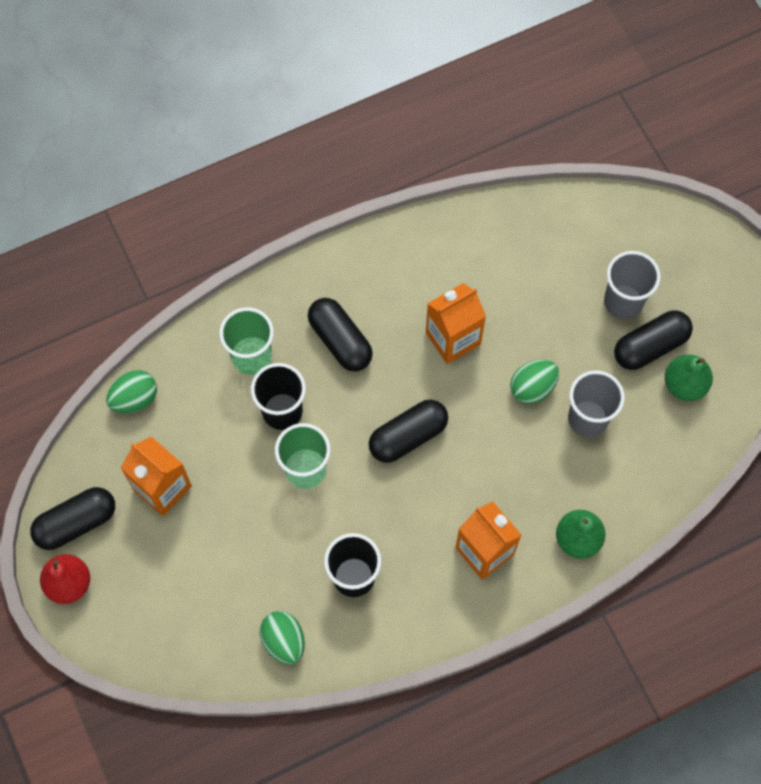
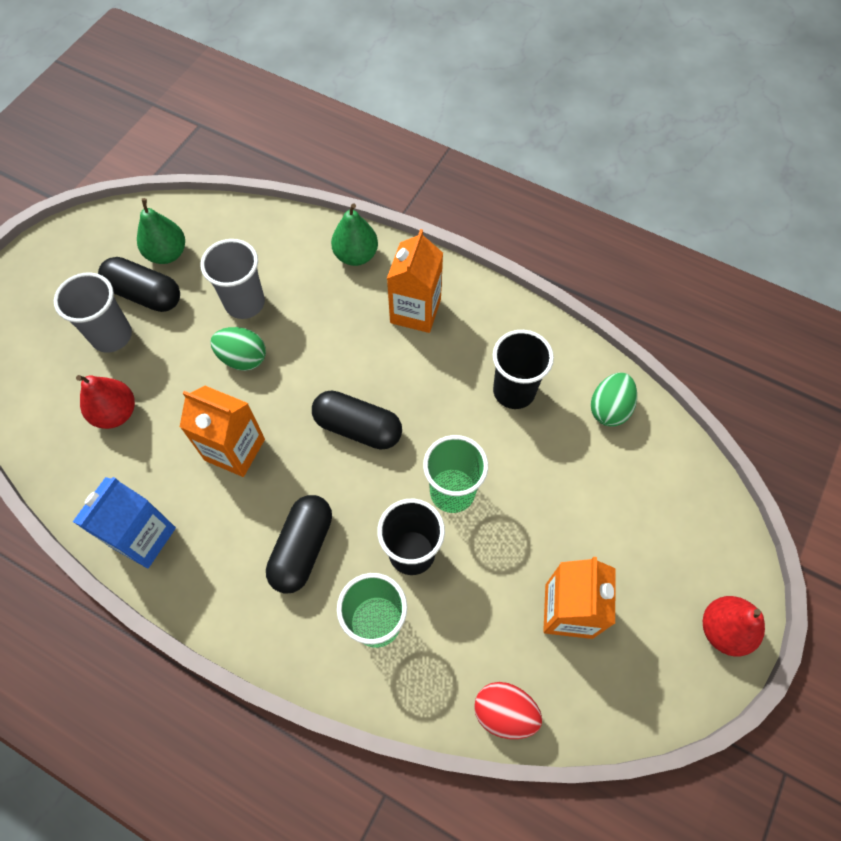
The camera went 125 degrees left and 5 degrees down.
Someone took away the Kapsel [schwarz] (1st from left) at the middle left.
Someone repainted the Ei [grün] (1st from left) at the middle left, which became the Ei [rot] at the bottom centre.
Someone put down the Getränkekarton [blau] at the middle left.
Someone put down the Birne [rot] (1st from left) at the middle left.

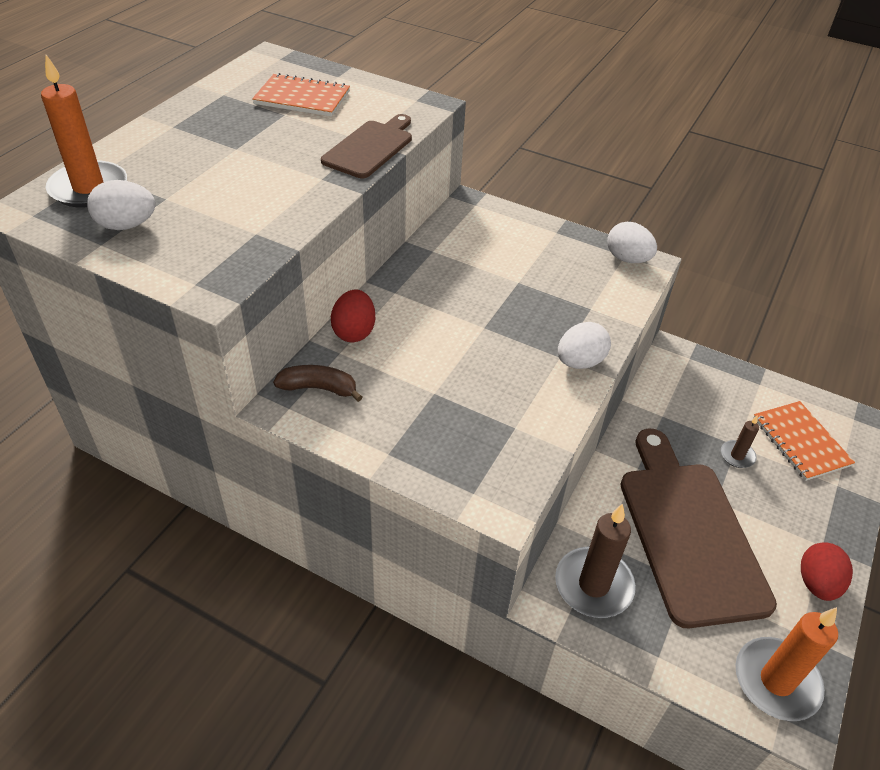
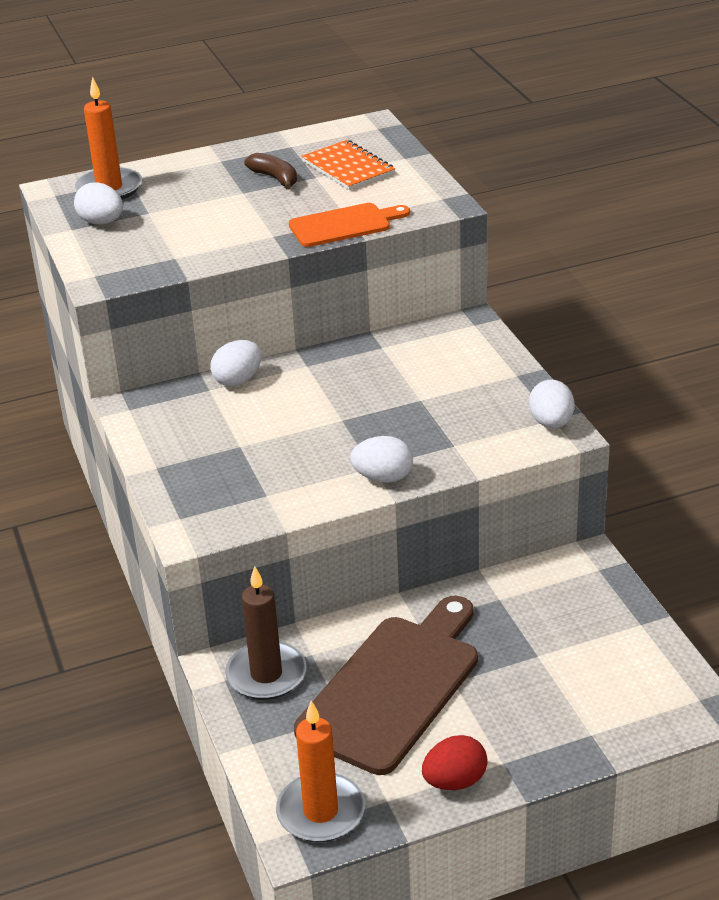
The camera went 45 degrees right and 10 degrees down.
Someone carried the Banane [braun] from the centre to the top centre.
Someone repainted the Schneidebrett [braun] (1st from left) at the top centre, which became the Schneidebrett [orange] at the top centre.
Someone repainted the Ei [rot] (1st from left) at the centre, which became the Ei [weiß] (2nd from left) at the middle left.
Someone took away the Kerze [braun] (2nd from left) at the middle right.
Someone took away the Notizbuch [orange] (2nd from left) at the middle right.

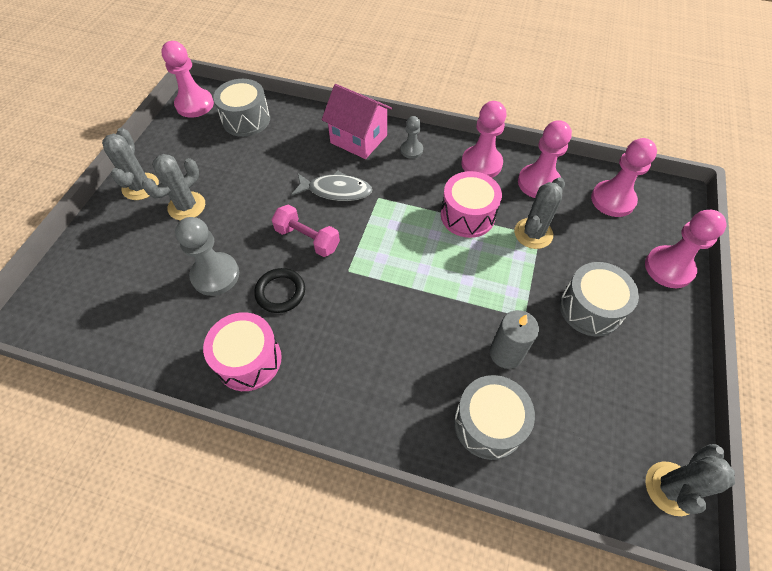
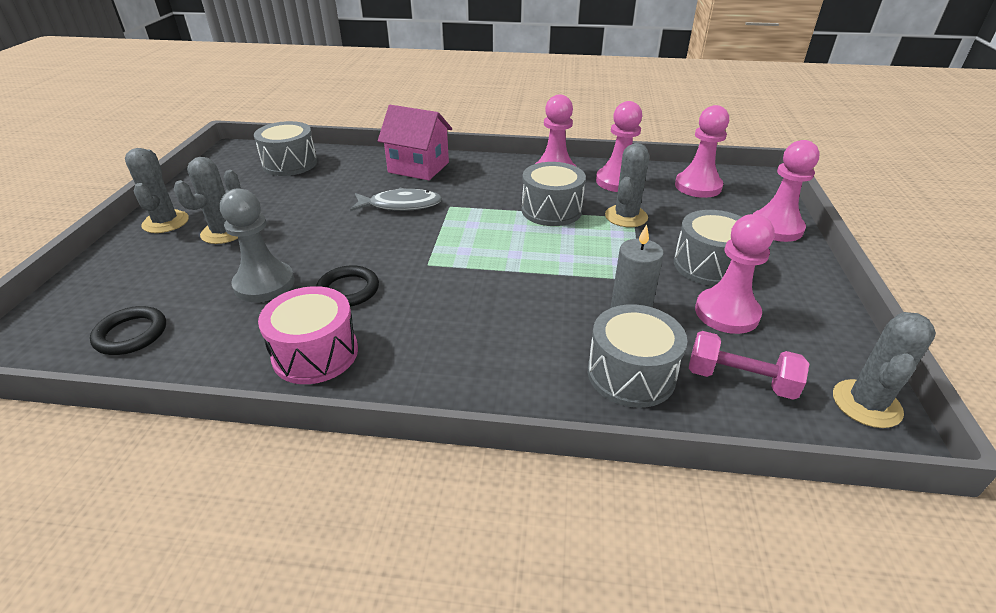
The camera went 10 degrees left and 20 degrees down.
Someone carried the Bauer [rosa] (1st from left in the first image) from the top left to the middle right.
Someone carried the Hantel [rosa] from the centre to the middle right.
Someone took away the Bauer [grau] (2nd from left) at the top centre.
Someone repainted the Trommel [rosa] (2nd from left) at the centre, which became the Trommel [grau] (2nd from left) at the top centre.
Someone put down the Ring [schwarz] (1st from left) at the middle left.

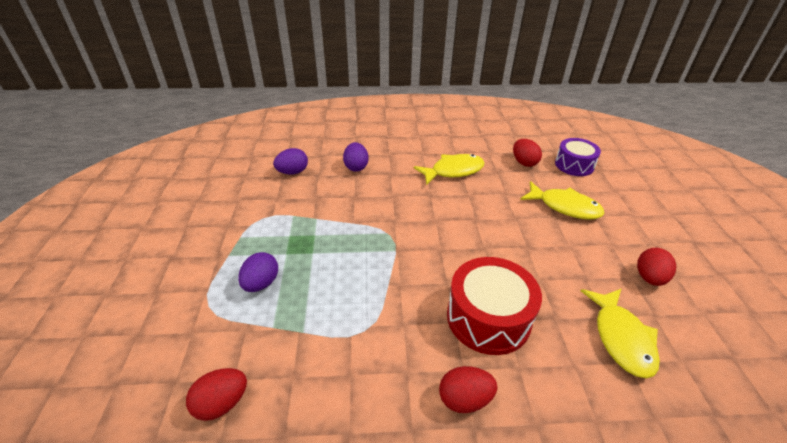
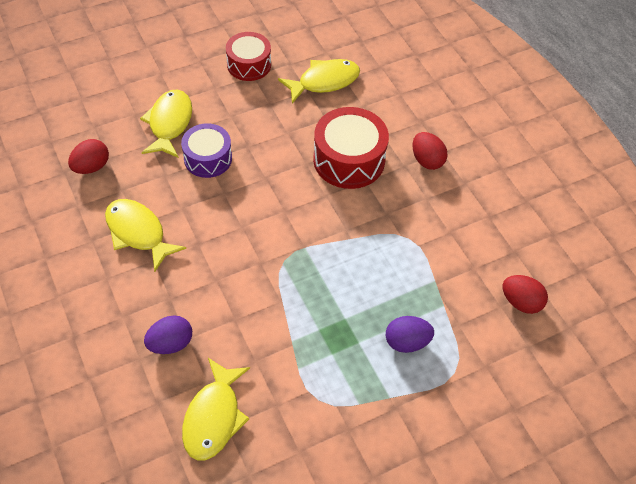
The camera went 115 degrees left and 15 degrees up.
Someone swapped the Ei [lila] (2nd from left) at the centre for the Fisch [gelb] (3rd from left) at the bottom centre.
Someone carried the Trommel [lila] from the middle right to the top left.
Someone swapped the Ei [rot] (4th from left) at the middle right for the Trommel [rot] (1st from left) at the top centre.

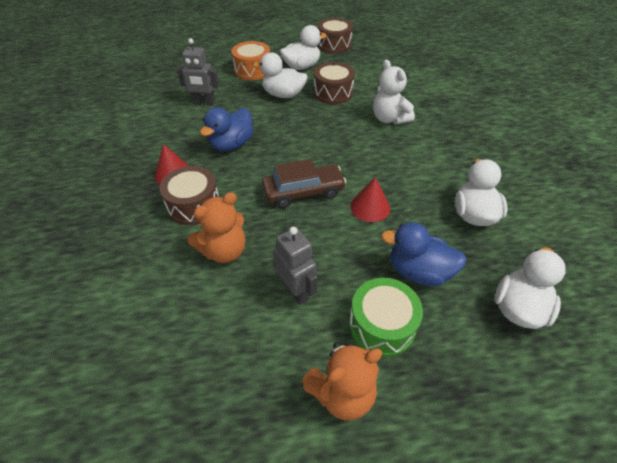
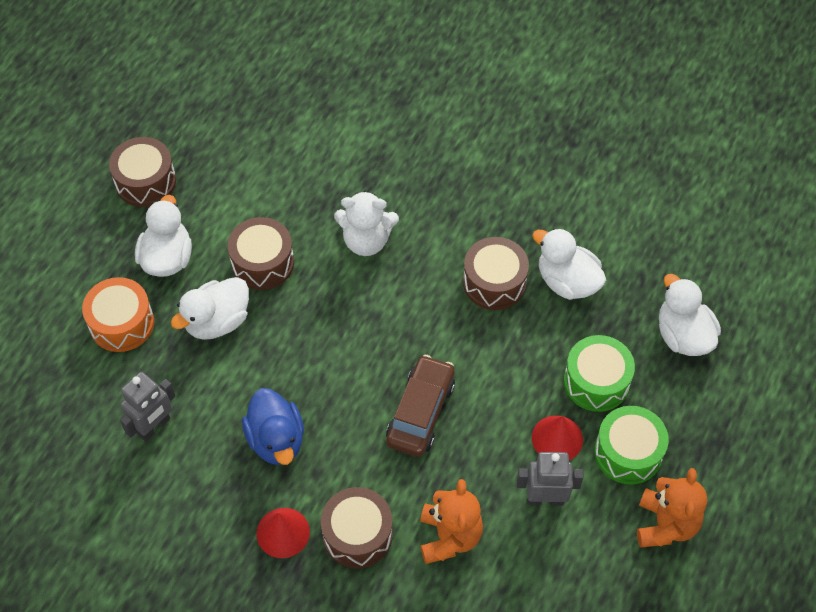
The camera went 55 degrees left and 10 degrees up.
Someone carried the Kegel [rot] (2nd from left) from the centre to the bottom right.
Someone swapped the Ente [blau] (2nd from left) at the middle right for the Trommel [grün] (1st from left) at the middle right.
Someone put down the Trommel [braun] (4th from left) at the centre.

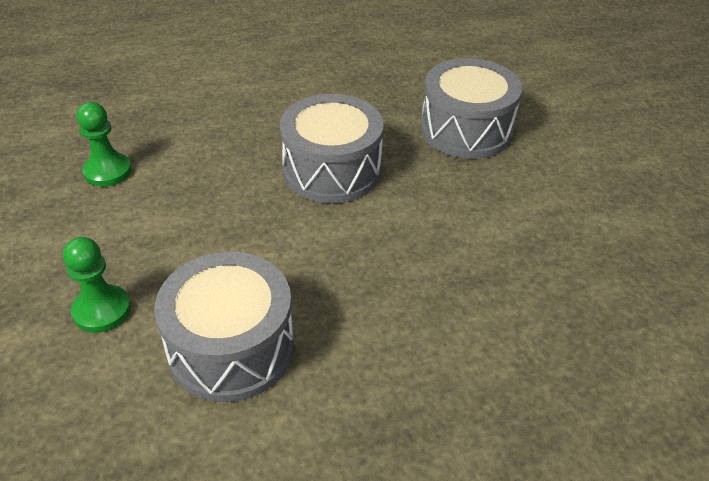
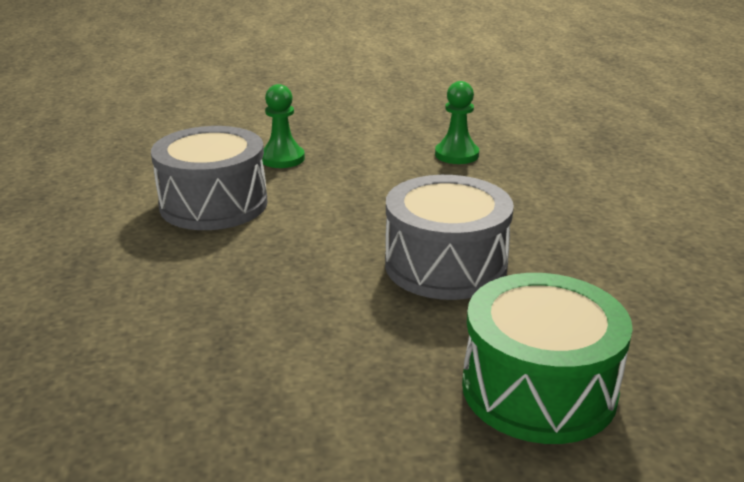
The camera went 100 degrees right and 15 degrees down.
Someone repainted the Trommel [grau] (3rd from left) at the top centre, which became the Trommel [grün] at the bottom right.

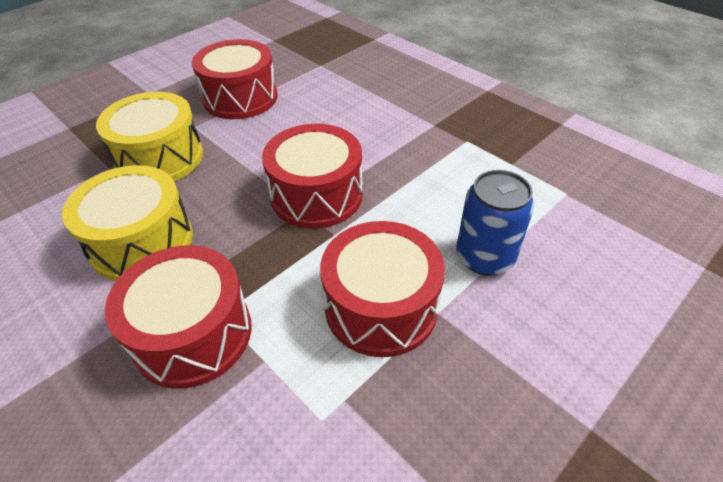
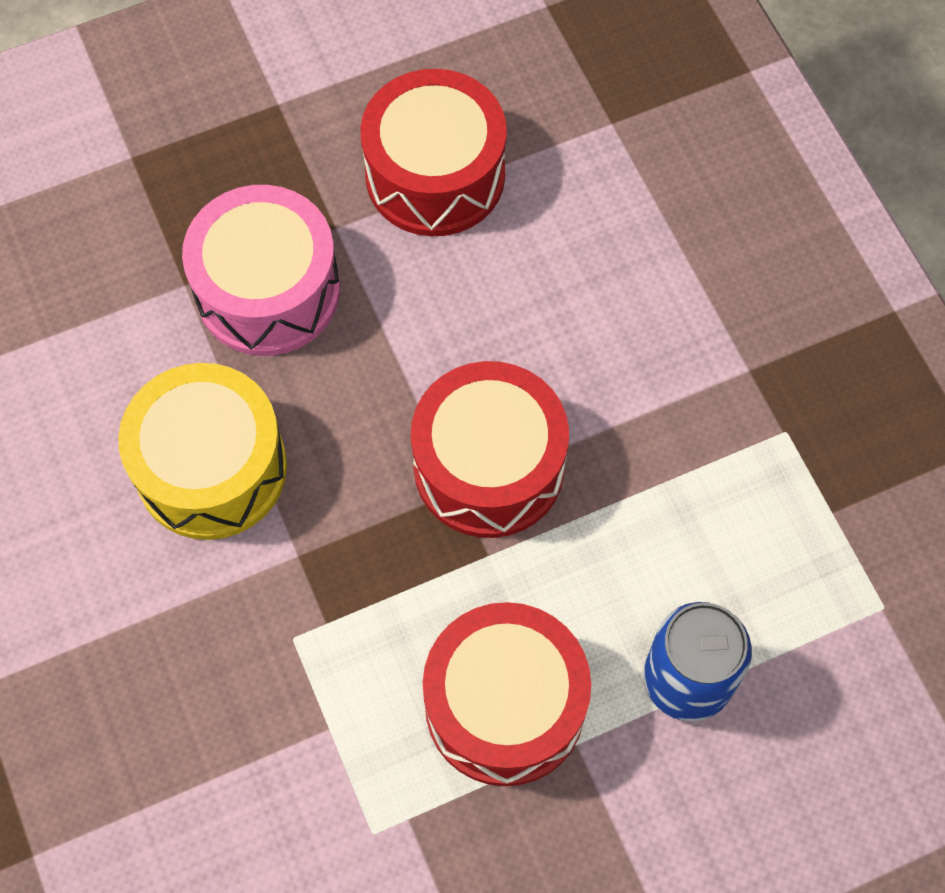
The camera went 20 degrees right and 20 degrees up.
Someone repainted the Trommel [gelb] (2nd from left) at the top left, which became the Trommel [rosa] at the top left.
Someone took away the Trommel [rot] (1st from left) at the middle left.

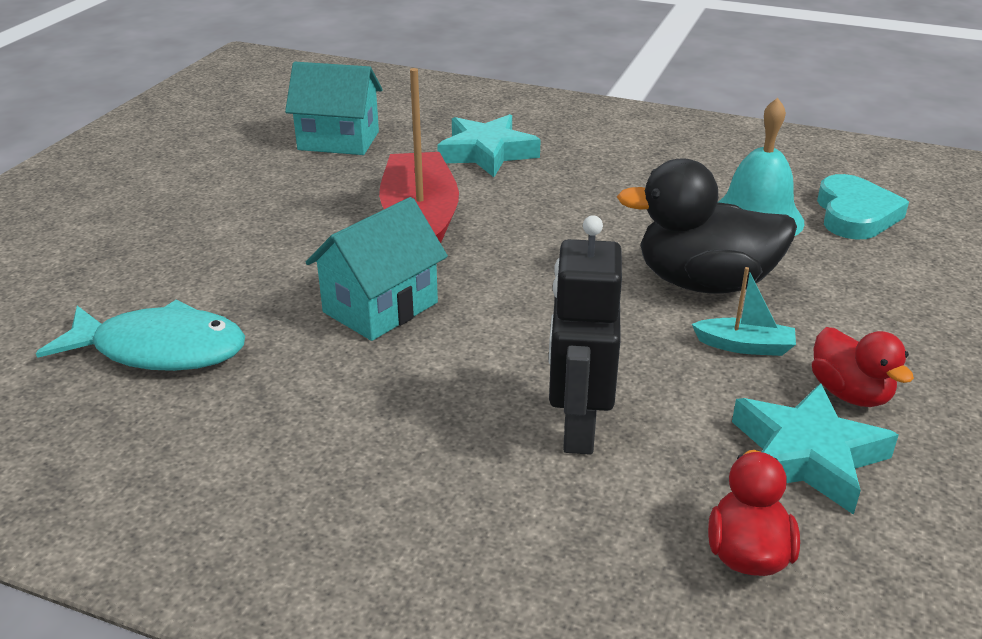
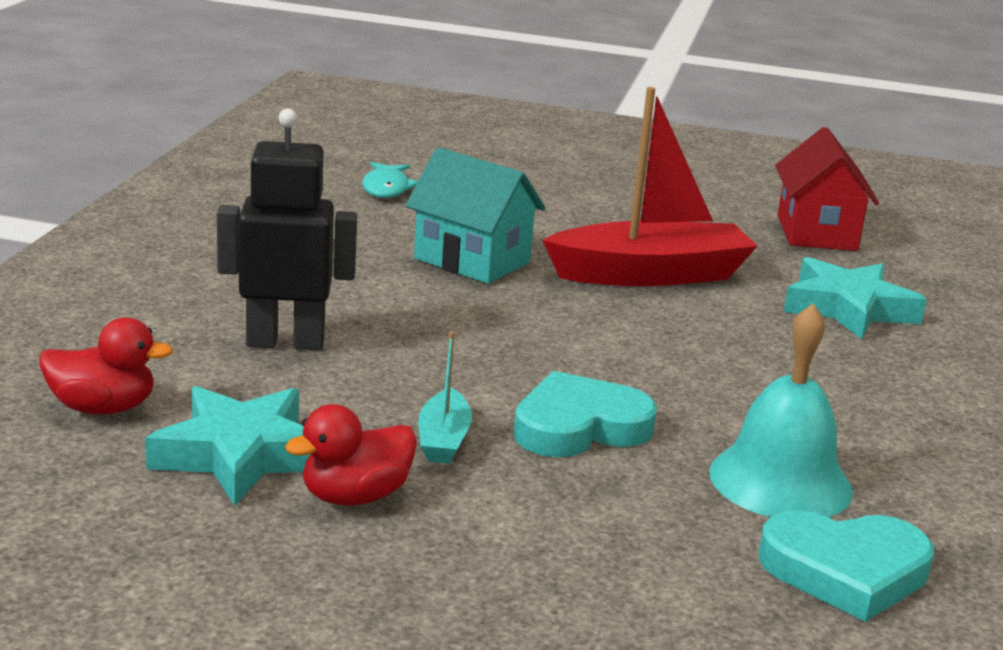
The camera went 80 degrees right and 10 degrees down.
Someone scaled the Fisch [türkis] at the middle left by 0.58.
Someone repainted the Haus [türkis] (1st from left) at the top centre, which became the Haus [rot] at the top right.
Someone swapped the Ente [schwarz] at the middle right for the Herz [türkis] (1st from left) at the centre.

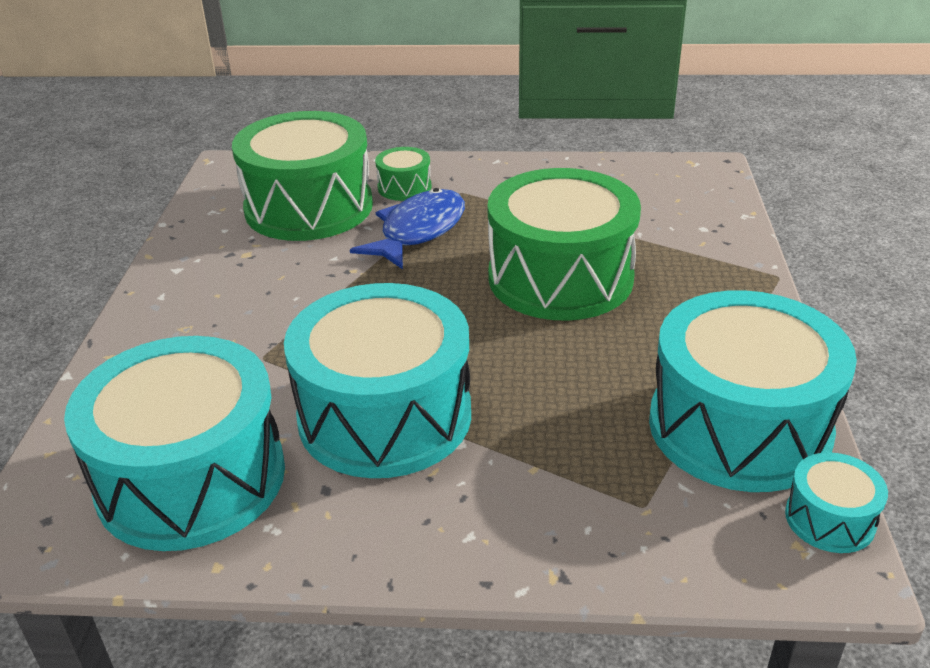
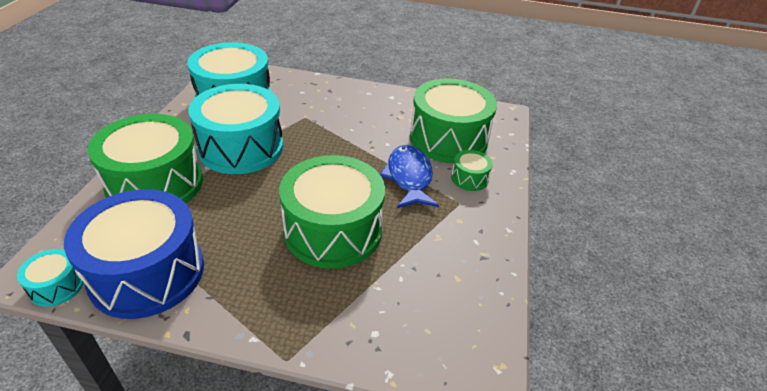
The camera went 95 degrees right and 5 degrees up.
Someone rotated the Fisch [blau] at the centre by 135 degrees counterclockwise.
Someone repainted the Trommel [türkis] (3rd from left) at the middle right, which became the Trommel [blau] at the middle left.
Someone put down the Trommel [grün] (1st from left) at the middle left.

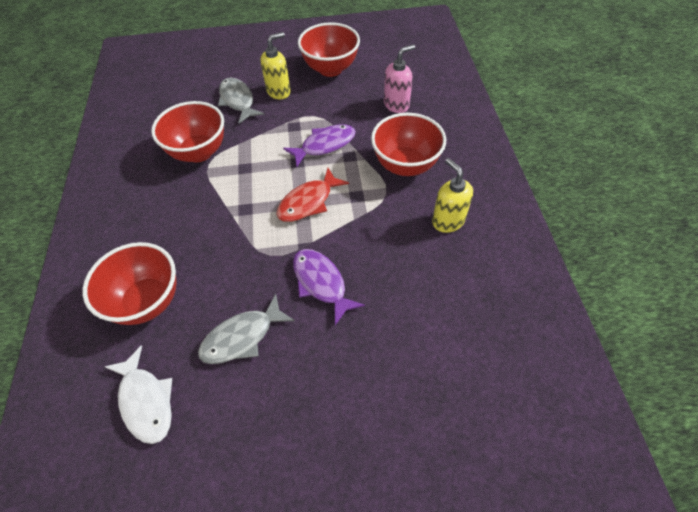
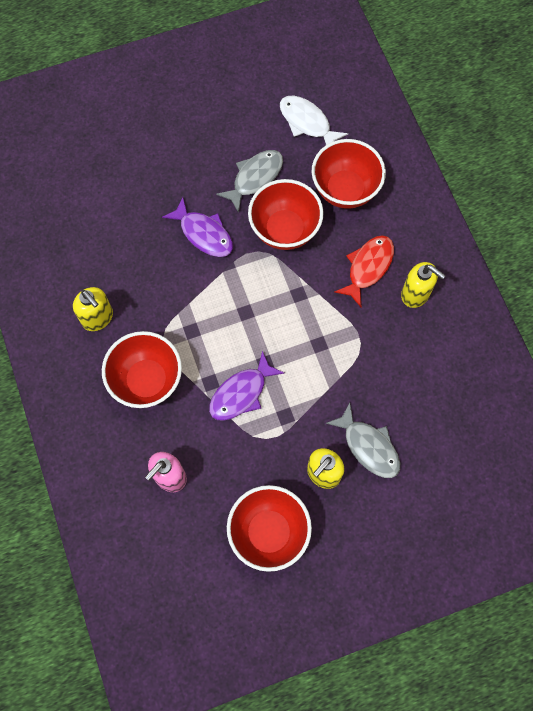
The camera went 165 degrees right and 15 degrees up.
Someone carried the Schüssel [rot] (2nd from left in the first image) from the top left to the top centre.
Someone carried the Fisch [rot] from the centre to the middle right.
Someone put down the Seifenspender [gelb] (3rd from left) at the middle right.

